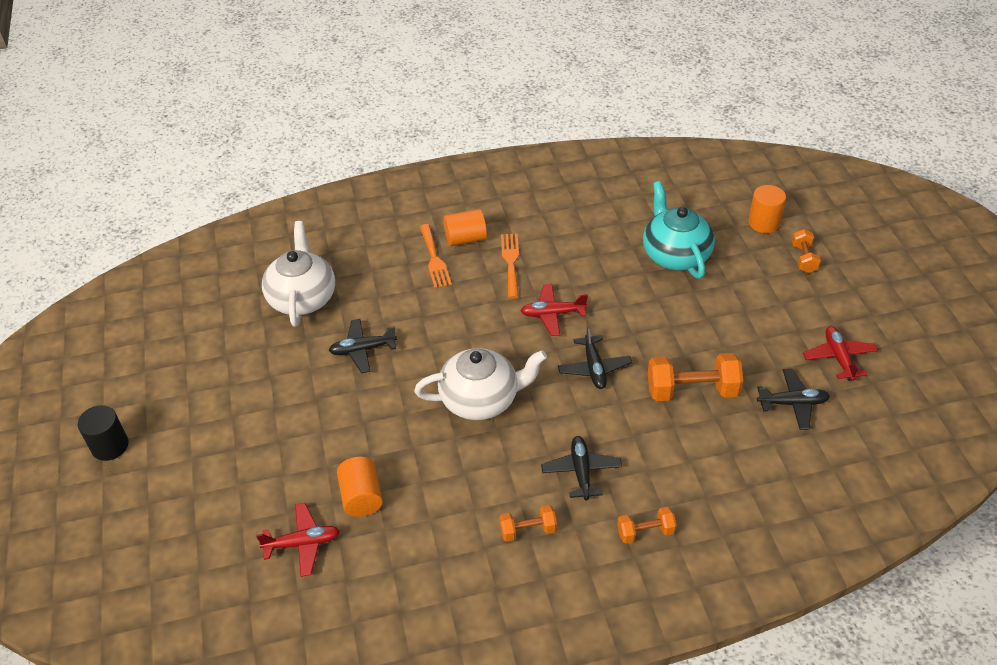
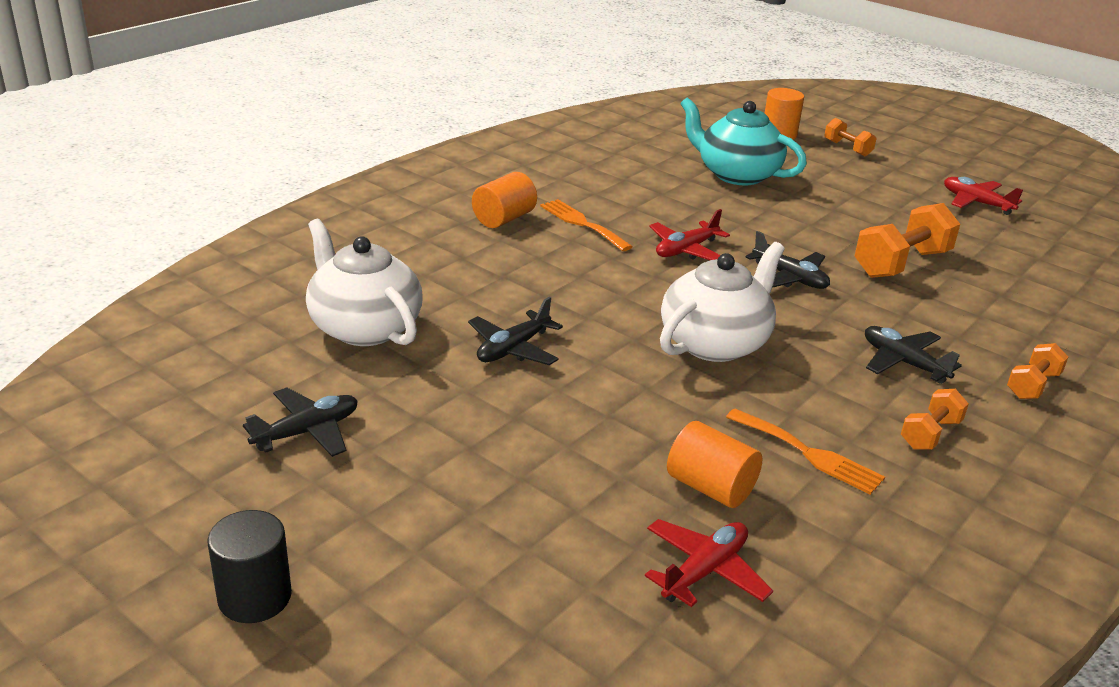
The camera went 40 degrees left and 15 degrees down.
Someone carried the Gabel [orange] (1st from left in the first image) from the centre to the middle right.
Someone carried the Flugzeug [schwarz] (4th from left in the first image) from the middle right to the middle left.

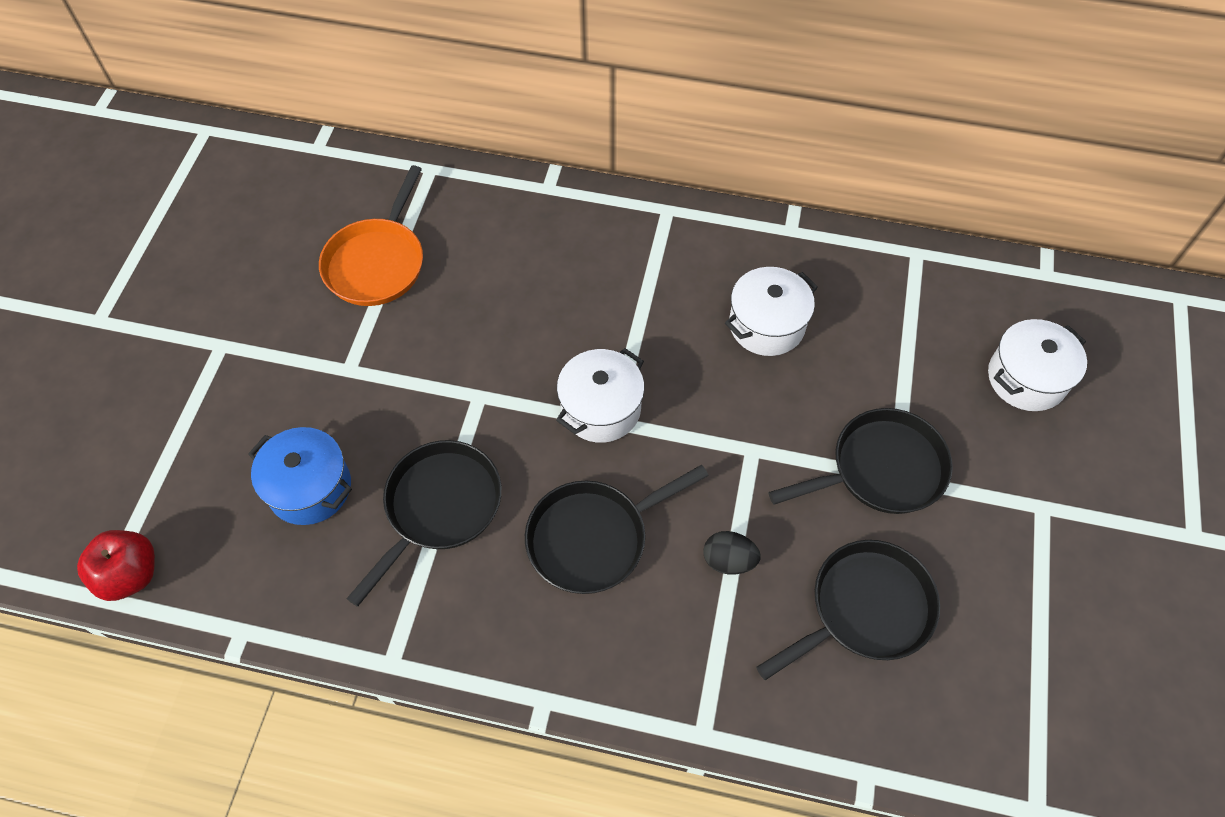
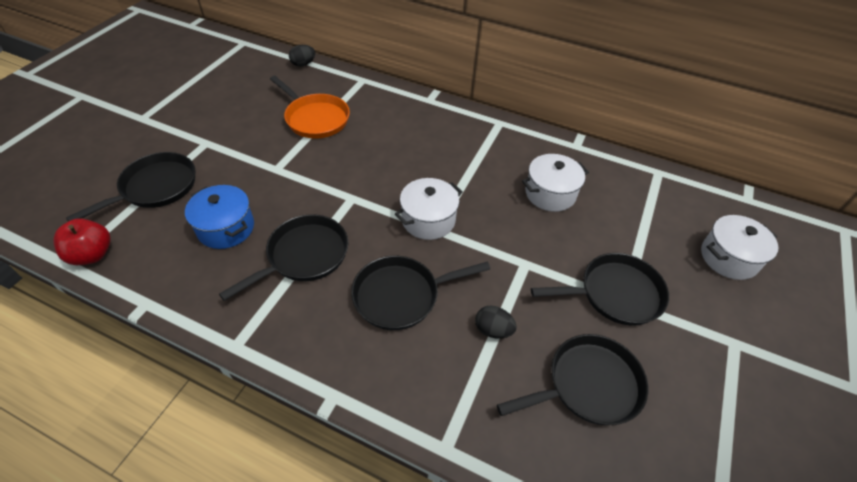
The camera went 10 degrees right and 10 degrees down.
Someone rotated the Pfanne [orange] at the top left by 75 degrees counterclockwise.
Someone put down the Pfanne [schwarz] (1st from left) at the middle left.
Someone put down the Ei [schwarz] (1st from left) at the top centre.

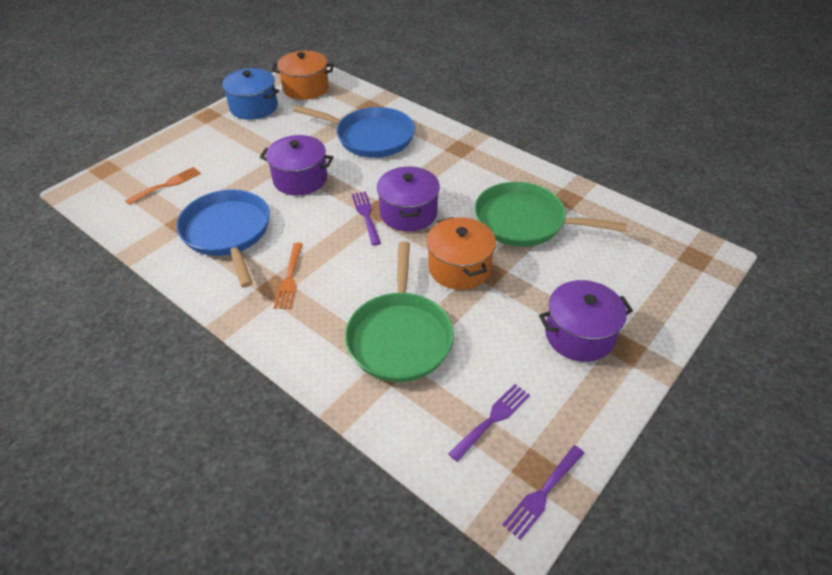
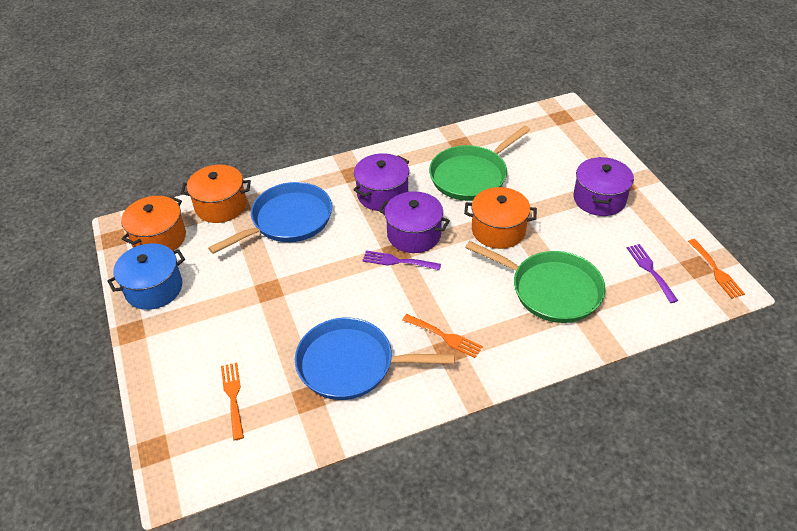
The camera went 60 degrees left and 0 degrees up.
Someone carried the Kochtopf [lila] (1st from left) from the top centre to the centre.
Someone repainted the Gabel [lila] (3rd from left) at the bottom centre, which became the Gabel [orange] (3rd from left) at the middle right.
Someone put down the Kochtopf [orange] (2nd from left) at the middle left.

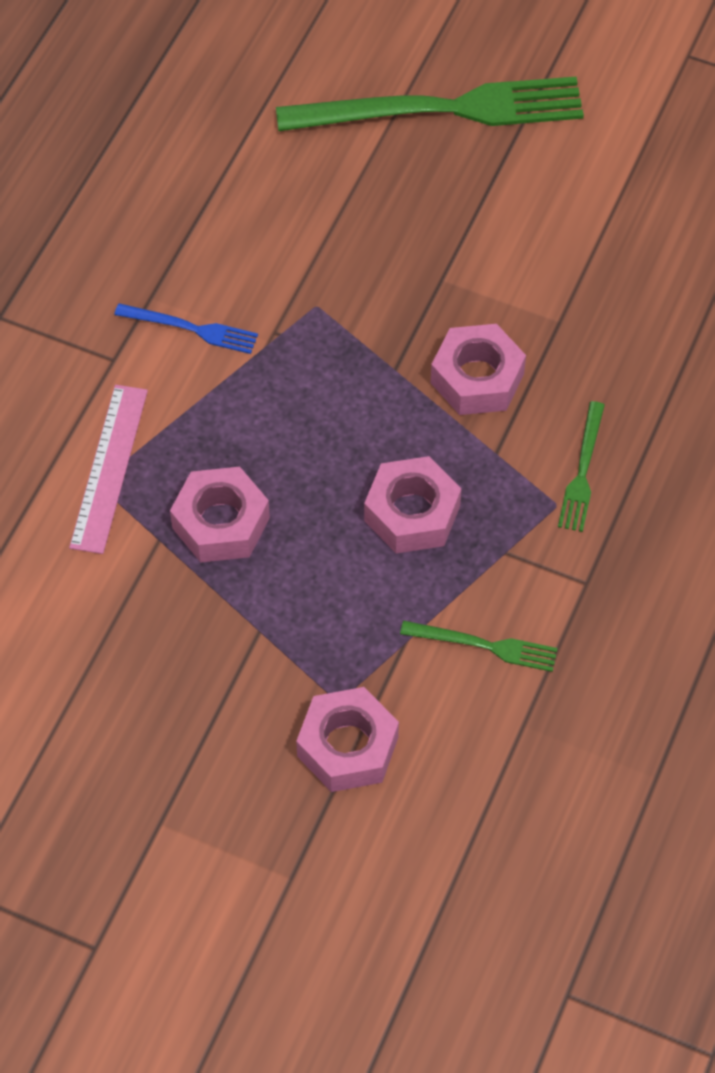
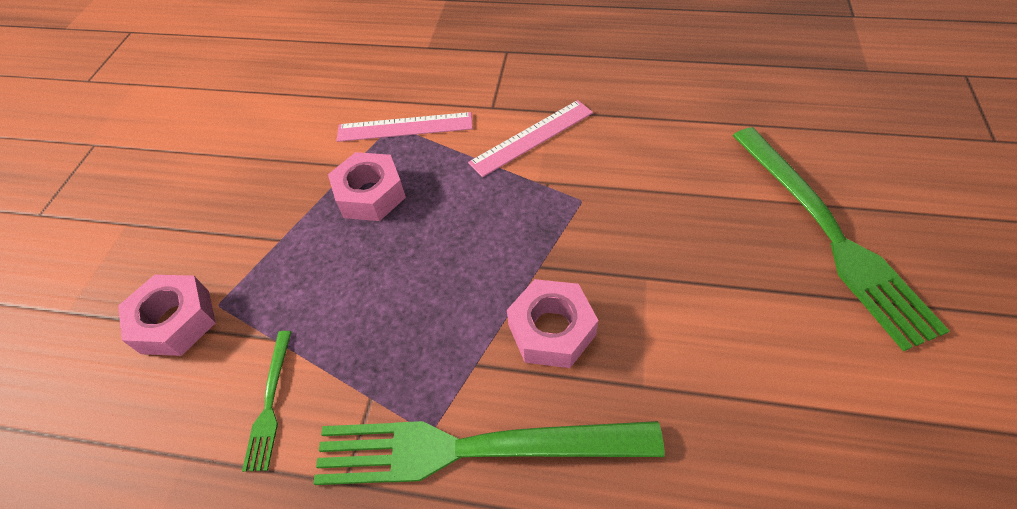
The camera went 80 degrees right and 5 degrees down.
Someone swapped the Gabel [blau] at the top left for the Lineal [rosa] (2nd from left) at the top centre.
Someone took away the Sechskantmutter [rosa] (3rd from left) at the centre.
Someone scaled the Gabel [grün] (3rd from left in the first image) at the middle right by 2.22.

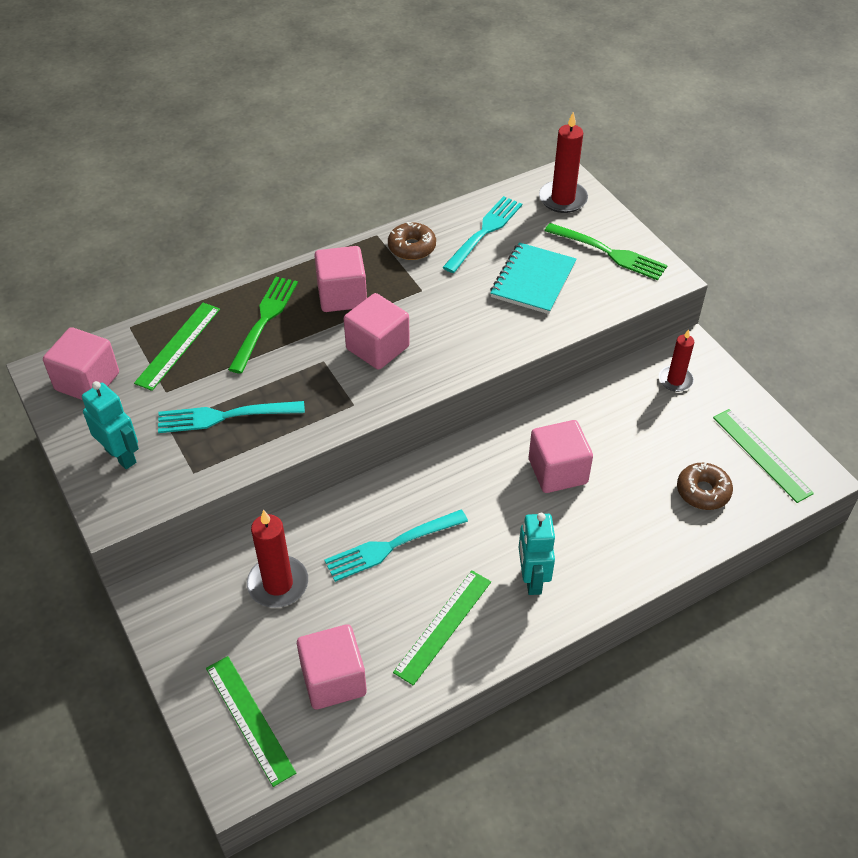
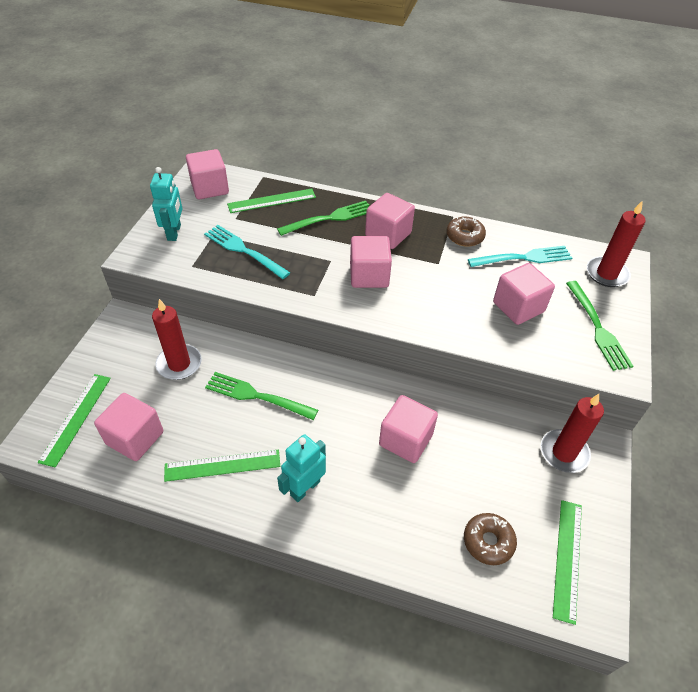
The camera went 45 degrees right and 0 degrees up.
Someone repainted the Gabel [türkis] (2nd from left) at the centre, which became the Gabel [grün] (1st from left) at the centre.
Someone swapped the Notizbuch [türkis] at the top centre for the Kubus [rosa] (6th from left) at the middle right.
Someone scaled the Kerze [rot] (3rd from left in the first image) at the middle right by 1.53.

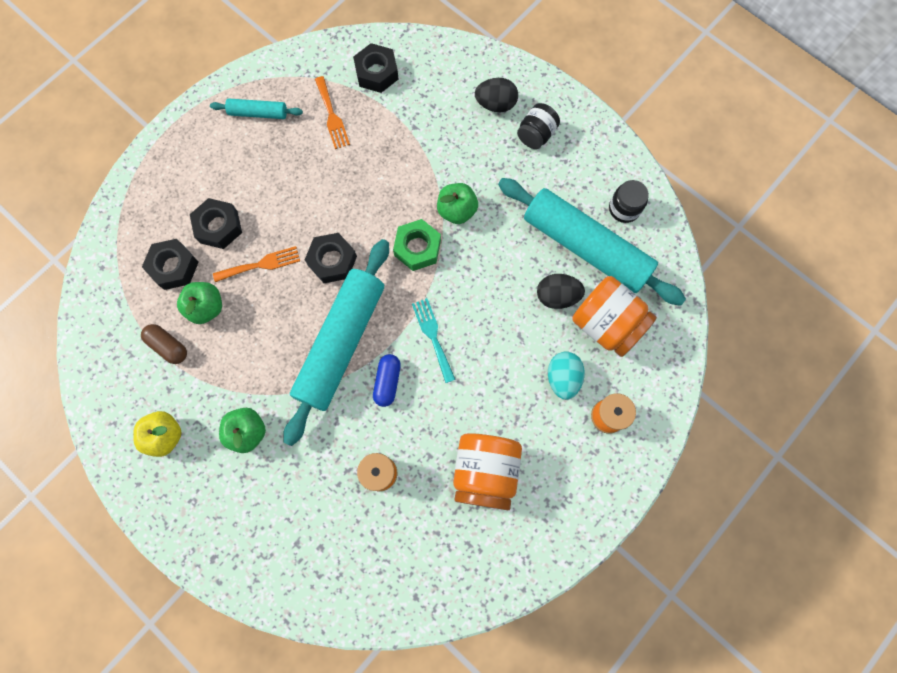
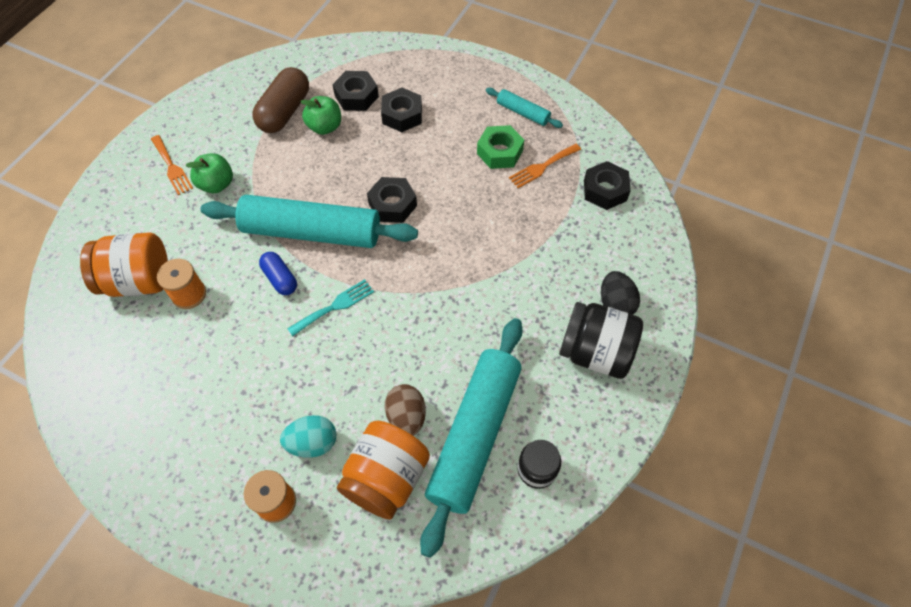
The camera went 75 degrees right and 15 degrees down.
Someone took away the Apfel [gelb] at the middle left.
Someone scaled the Kapsel [braun] at the middle left by 1.71.
Someone rotated the Nudelholz [türkis] (1st from left in the first image) at the top left by 45 degrees counterclockwise.
Someone carried the Gabel [orange] (1st from left) from the middle left to the top left.
Someone rotated the Kapsel [blau] at the centre by 60 degrees clockwise.
Someone carried the Sechskantmutter [grün] from the centre to the top centre.
Someone took away the Apfel [grün] (3rd from left) at the top centre.
Someone carried the Einmachglas [orange] (1st from left) from the bottom centre to the middle left.
Someone scaled the Einmachglas [schwarz] (1st from left in the first image) at the top centre by 1.69.
Someone repainted the Ei [schwarz] (2nd from left) at the centre, which became the Ei [braun] at the bottom centre.

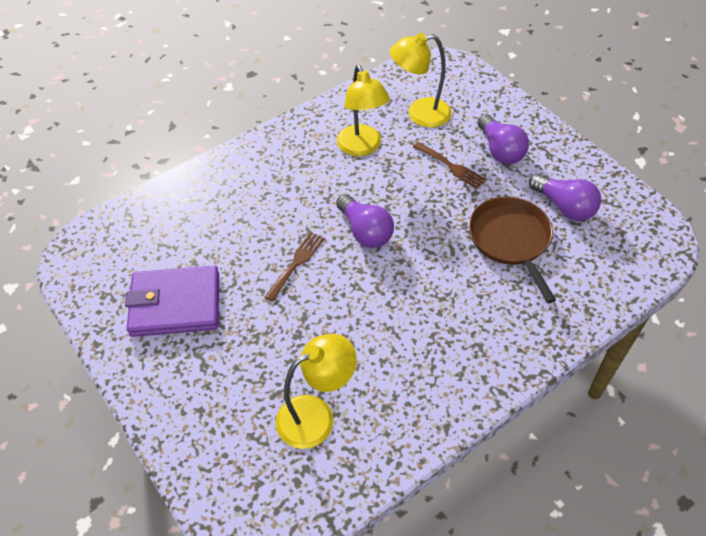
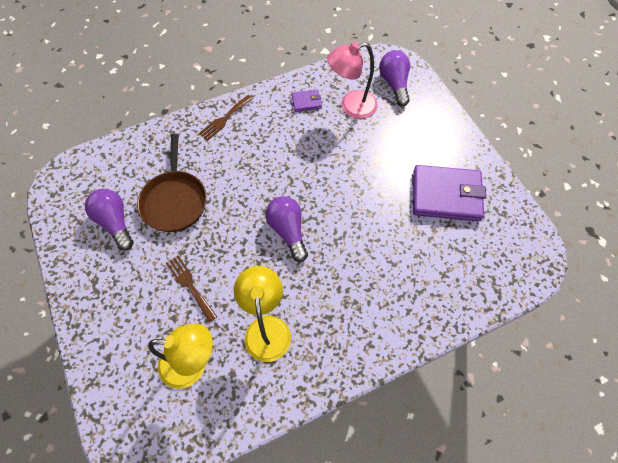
The camera went 170 degrees left and 10 degrees up.
Someone carried the Gabel [braun] (1st from left in the first image) from the centre to the top centre.
Someone repainted the Lampe [gelb] (1st from left) at the bottom centre, which became the Lampe [rosa] at the top centre.
Someone carried the Glühbirne [lila] (2nd from left in the first image) from the top right to the top centre.
Someone put down the Geldbörse [lila] (1st from left) at the top centre.

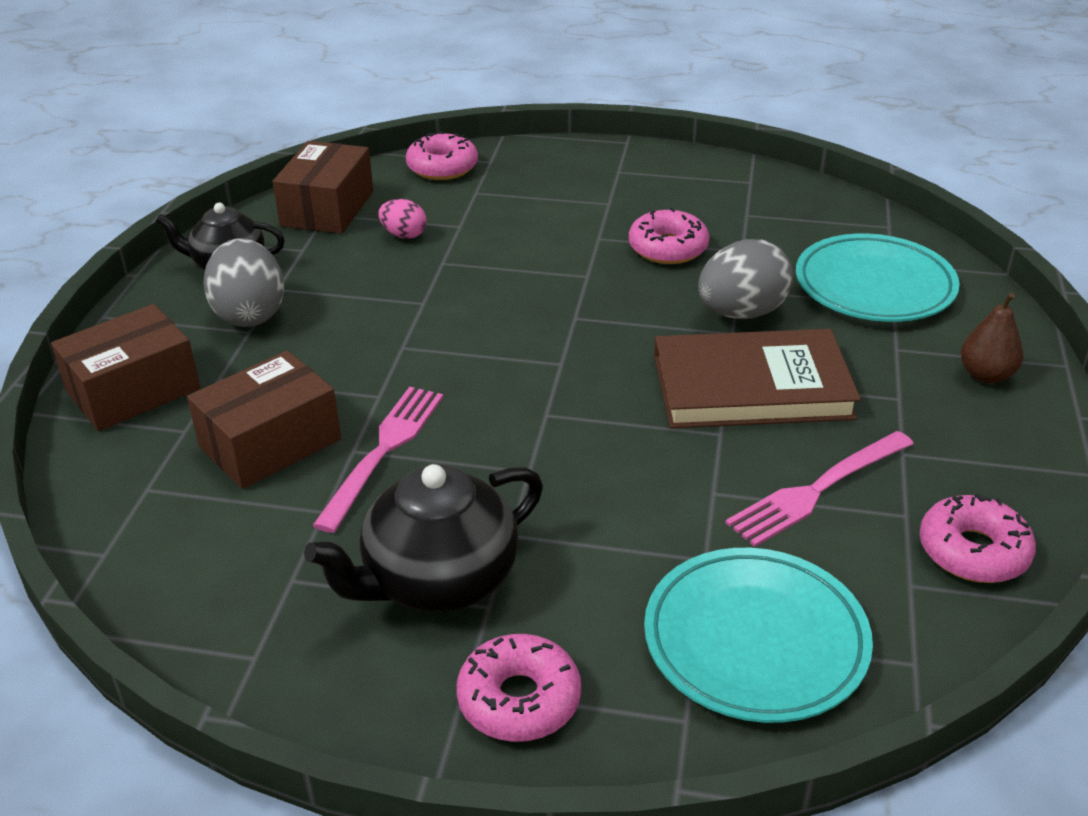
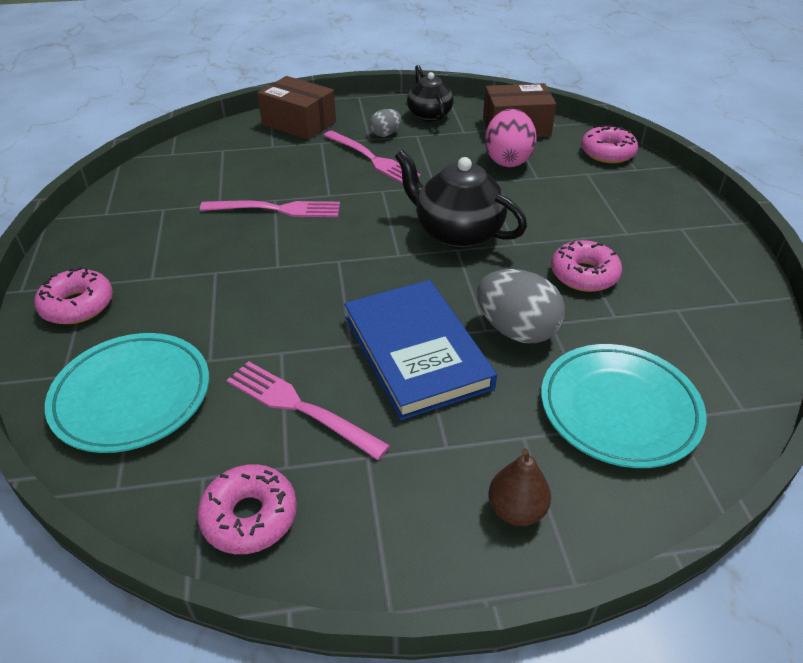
The camera went 70 degrees right and 5 degrees up.
Someone took away the Schachtel [braun] (2nd from left) at the middle left.
Someone scaled the Ei [grau] (1st from left) at the middle left by 0.54.
Someone carried the Teekanne [schwarz] (2nd from left) from the centre to the top centre.
Someone scaled the Ei [rosa] at the top centre by 1.85.
Someone repainted the Buch [braun] at the middle right, which became the Buch [blau] at the centre.
Someone put down the Gabel [rosa] (3rd from left) at the top centre.

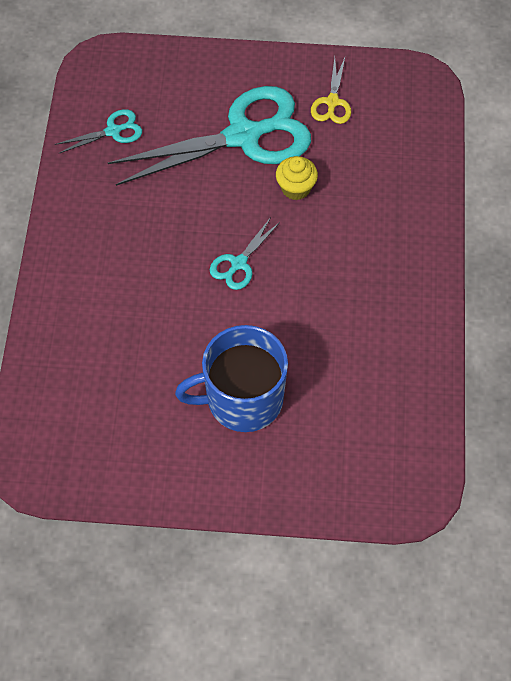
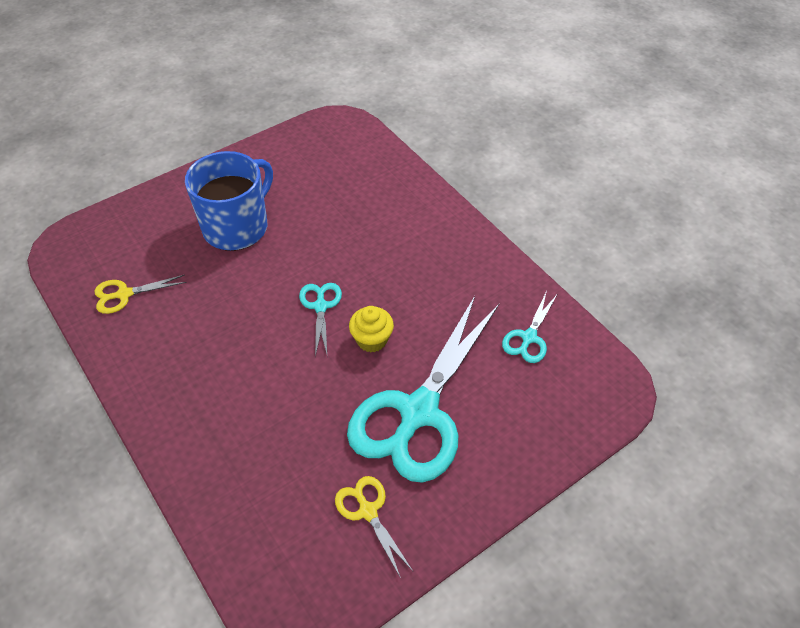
The camera went 140 degrees right and 10 degrees down.
Someone carried the Muffin [gelb] from the top centre to the centre.
Someone put down the Schere [gelb] (1st from left) at the middle left.

